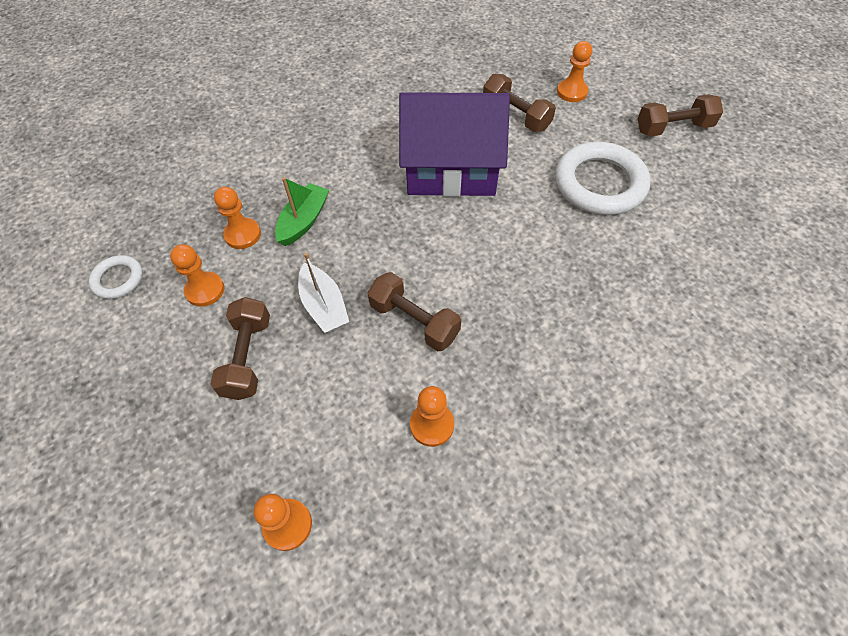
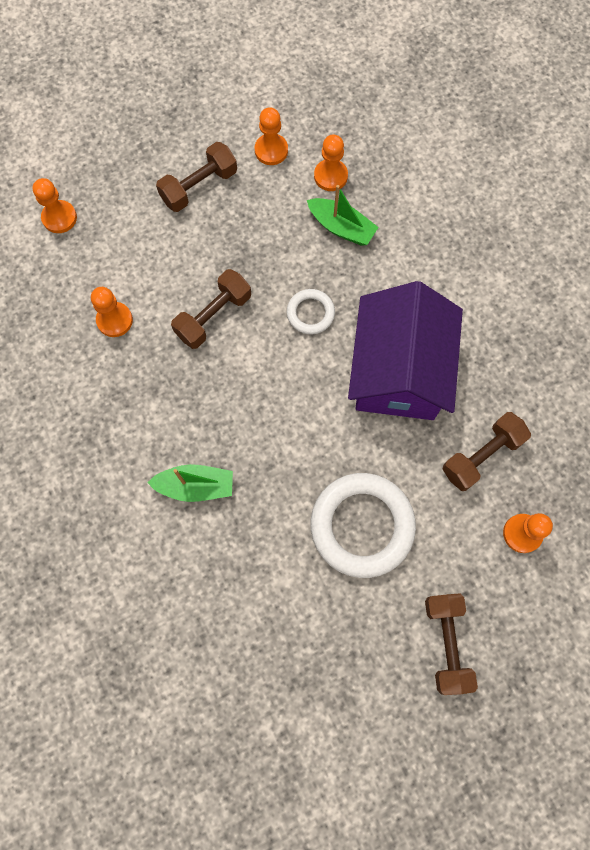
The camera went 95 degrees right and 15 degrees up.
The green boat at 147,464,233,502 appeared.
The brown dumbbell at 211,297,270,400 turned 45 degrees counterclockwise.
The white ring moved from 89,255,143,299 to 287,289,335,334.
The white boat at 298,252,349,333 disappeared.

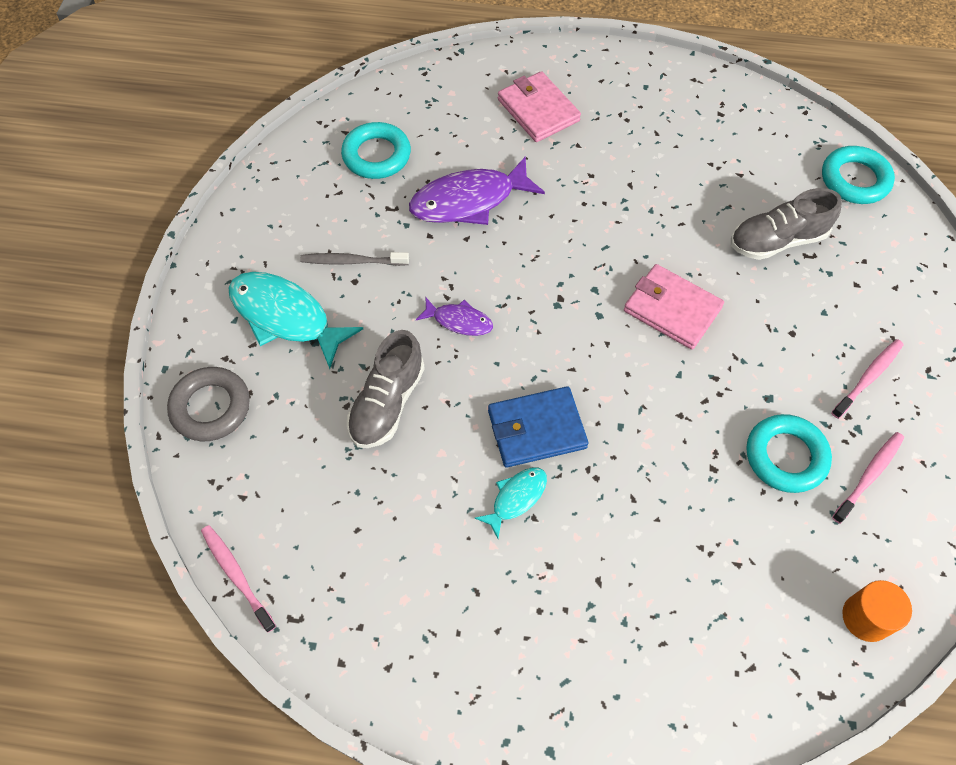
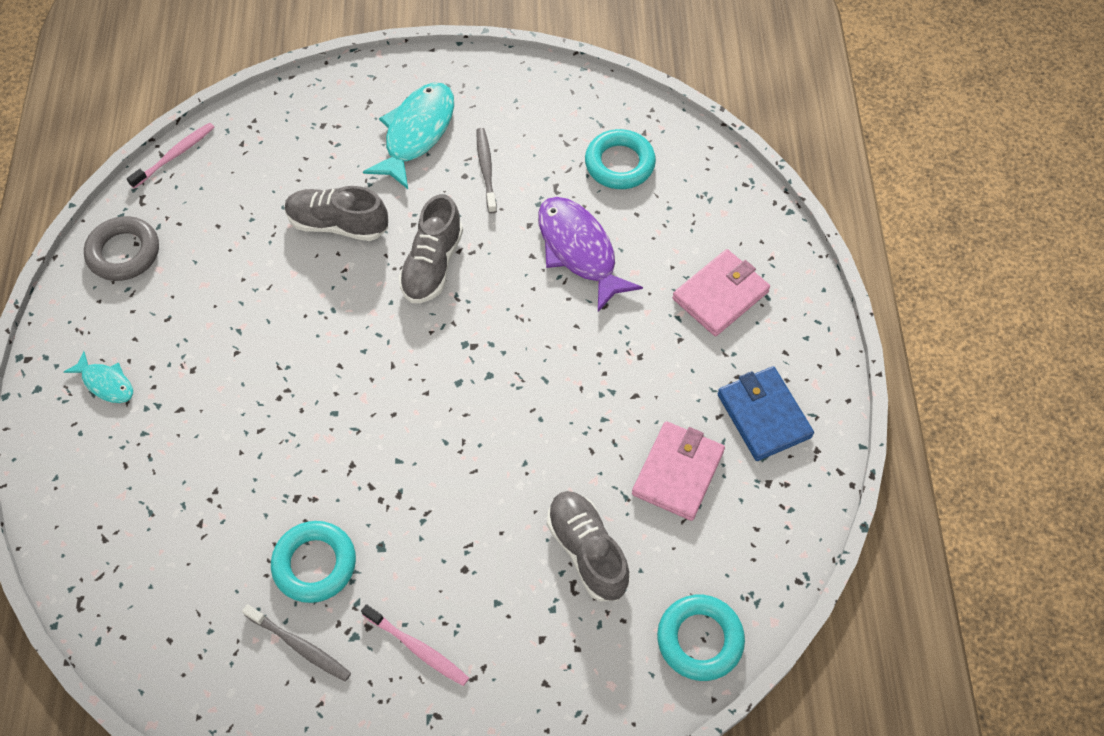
The camera went 80 degrees right and 0 degrees up.
The turquoise fish moved from 475,468,547,538 to 64,351,133,403.
The grey ring moved from 167,367,250,441 to 84,216,159,281.
The pink toothbrush at 832,432,904,524 became the grey toothbrush at 242,604,351,682.
The purple fish at 416,298,493,336 was replaced by the grey shoe at 399,194,463,303.
The pink wallet moved from 624,264,724,350 to 632,421,725,521.
The blue wallet moved from 488,386,588,468 to 718,366,814,461.
The orange cylinder at 842,580,912,642 disappeared.

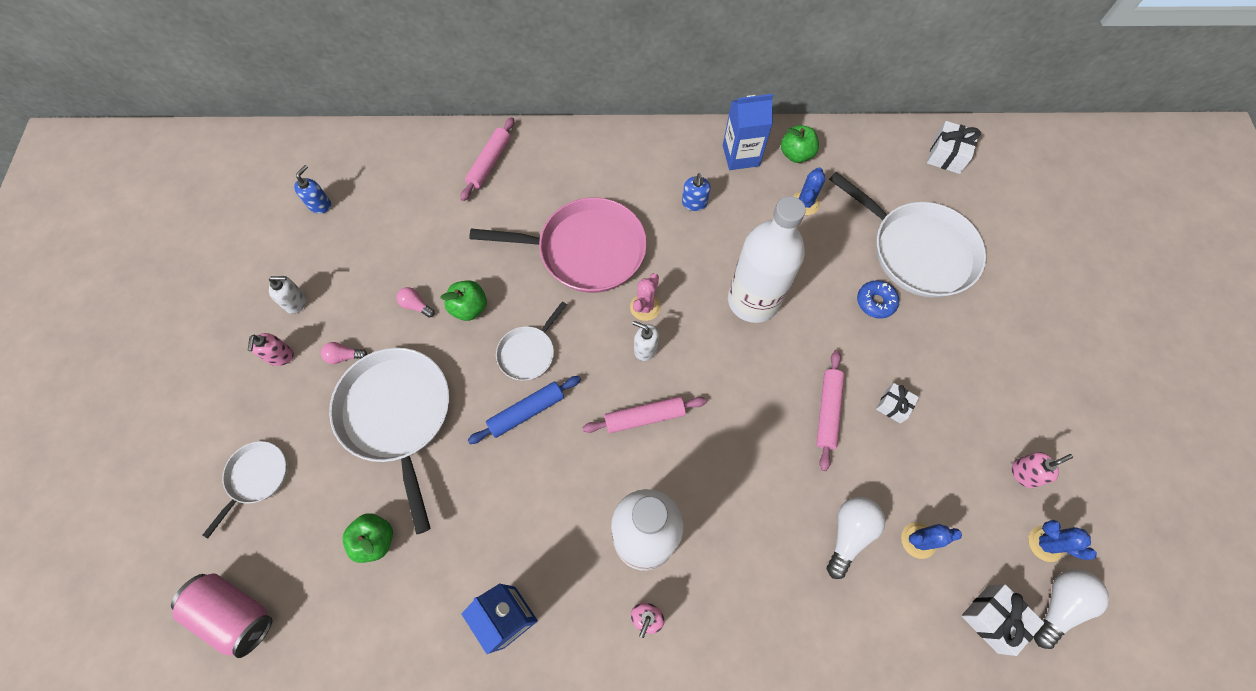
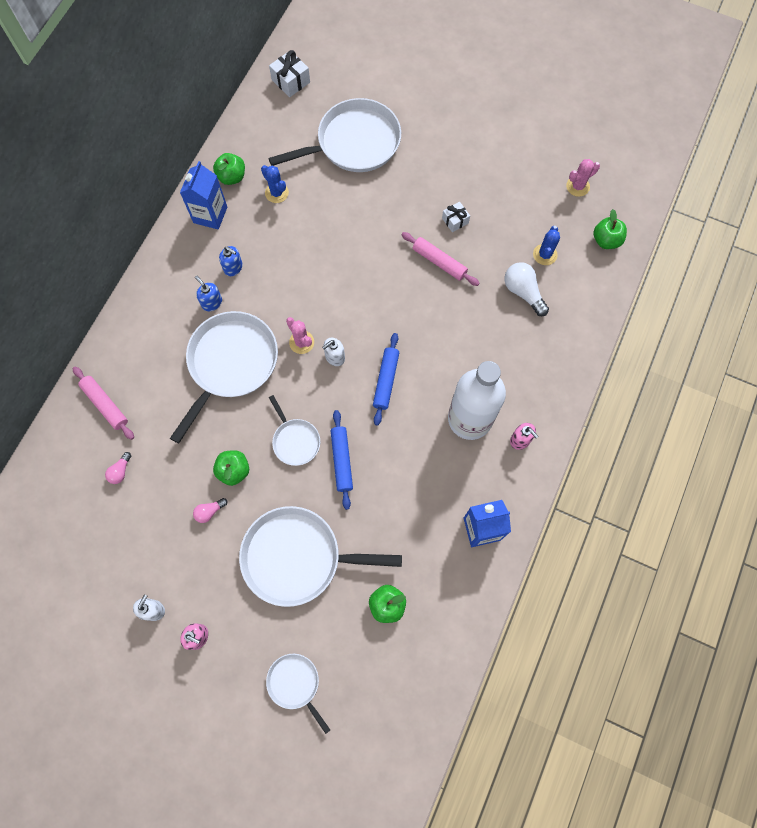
The camera went 65 degrees left and 5 degrees up.
The pink light bulb moved from 321,342,367,364 to 105,452,131,484.
The pink pan at 469,197,647,293 became the white pan at 170,311,278,444.
The blue soap dispenser moved from 294,165,331,214 to 195,275,222,311.
The pink rolling pin at 583,396,707,433 became the blue rolling pin at 373,333,399,426.
The blue cactus at 1028,520,1097,562 became the pink cactus at 566,159,600,197.
The white gift at 961,584,1044,656 was replaced by the green apple at 593,209,627,249.
The pink can at 171,574,272,658 disappeared.
The white bottle at 728,196,806,323 disappeared.
The blue donut at 857,280,899,319 disappeared.
The pink soap dispenser at 1012,452,1073,488 disappeared.
The white light bulb at 1033,569,1109,649 disappeared.

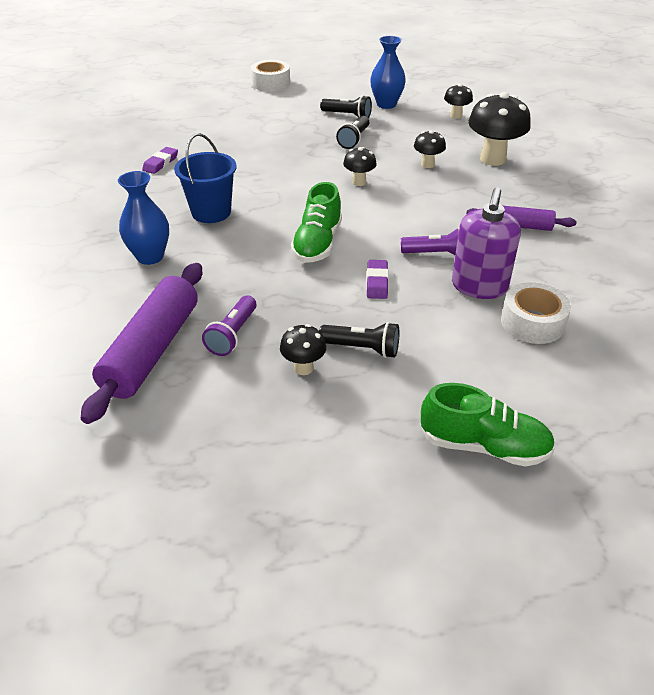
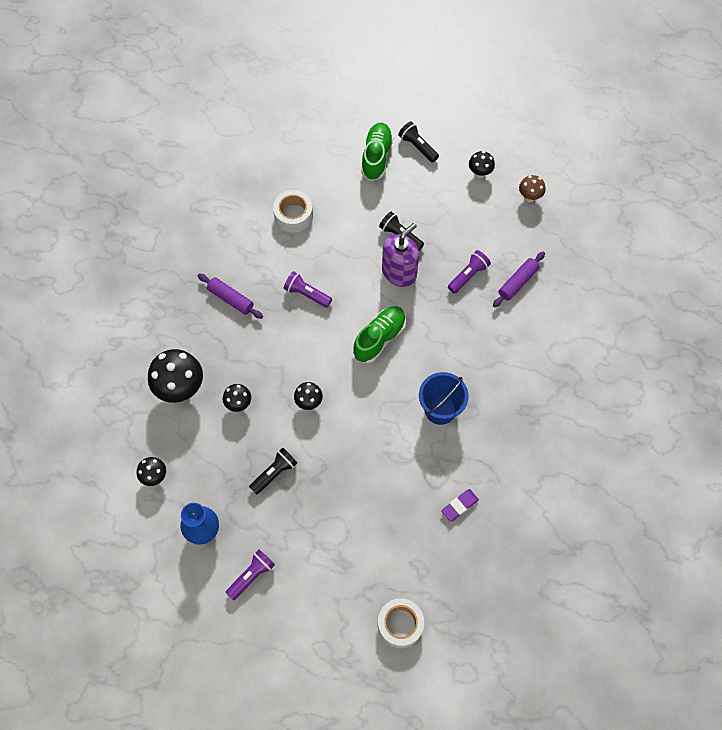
The camera went 155 degrees left and 25 degrees up.
The purple flashlight at 225,549,275,600 appeared.
The green shoe at 421,383,555,467 turned 60 degrees clockwise.
The white tape moved from 251,60,290,92 to 378,598,424,648.
The purple soap dispenser moved from 452,187,521,299 to 382,223,419,287.
The black flashlight moved from 320,95,372,118 to 398,121,439,163.
The black mushroom moved from 280,324,326,375 to 469,151,495,178.
The purple rolling pin at 81,263,202,424 changed to 0.56 times the size.
The brown mushroom at 519,175,546,202 appeared.
The blue vase at 118,171,169,265 disappeared.
The purple eraser at 366,260,389,299 disappeared.

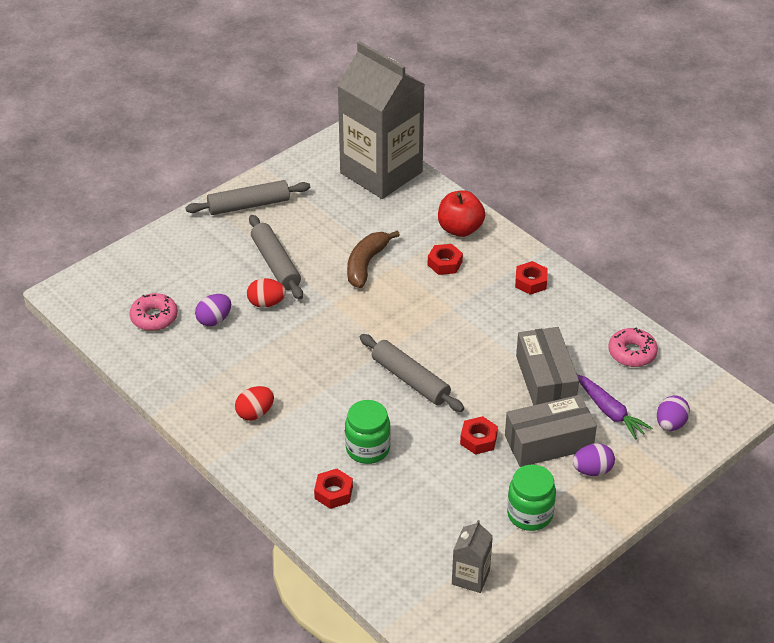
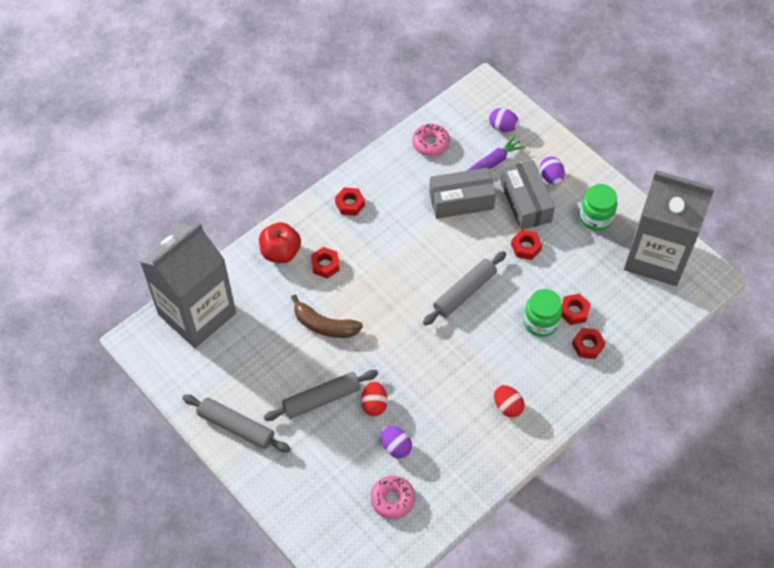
The camera went 90 degrees left and 15 degrees up.
The grey rolling pin at 185,180,310,215 turned 45 degrees counterclockwise.
The red nut at 561,294,591,325 appeared.
The grey carton at 452,520,493,593 changed to 2.48 times the size.

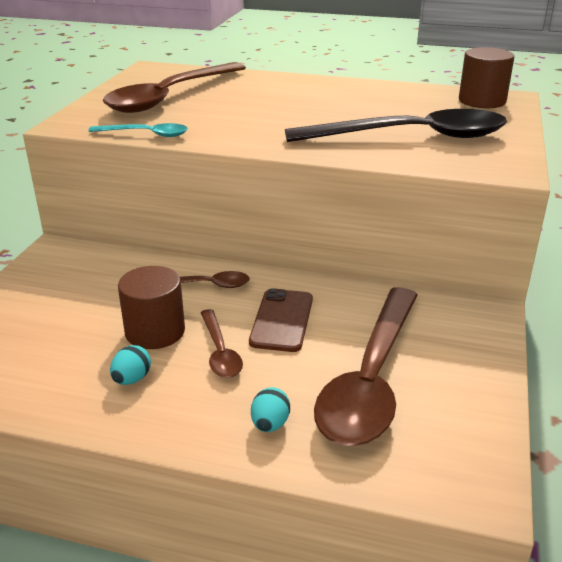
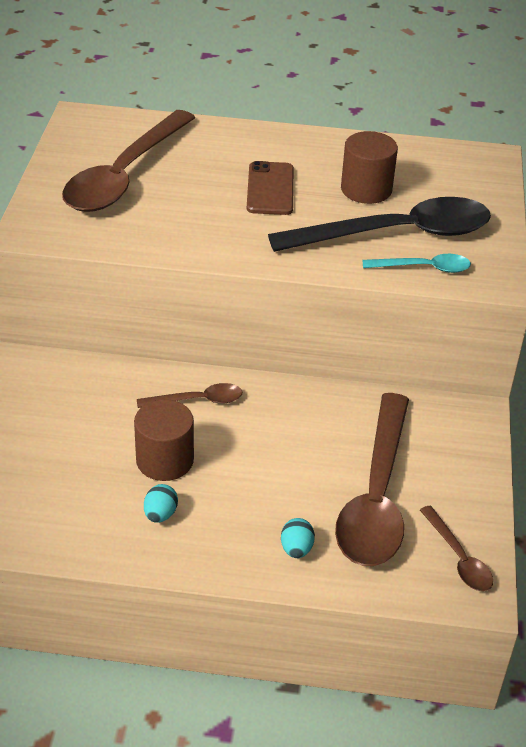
The camera went 10 degrees left and 10 degrees up.
The brown phone moved from 249,288,313,352 to 247,161,294,215.
The brown cylinder moved from 459,47,514,108 to 341,131,398,204.
The turquoise spoon moved from 88,123,188,137 to 362,254,471,273.
The brown spoon moved from 201,309,243,378 to 420,506,493,591.

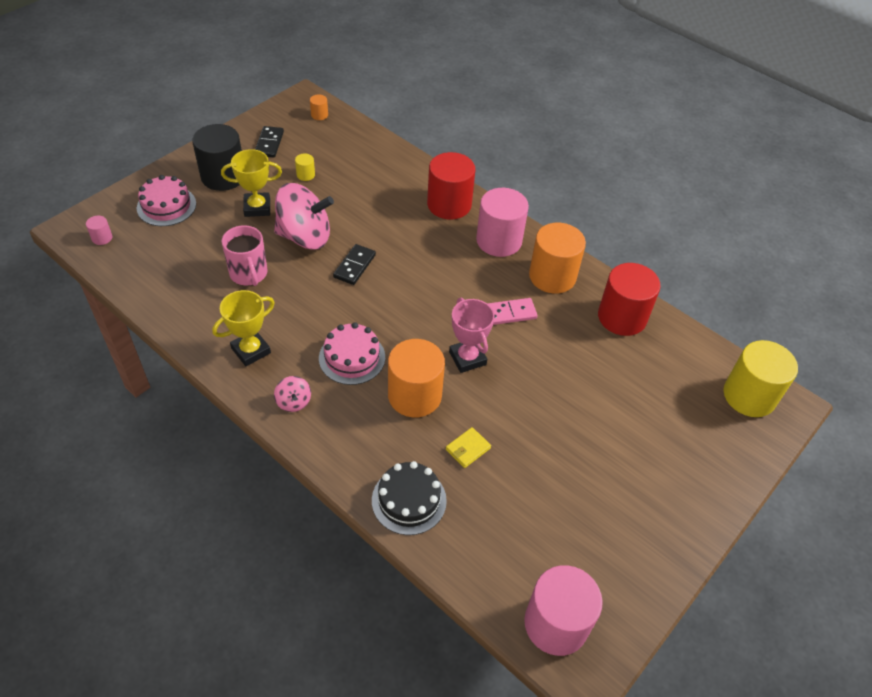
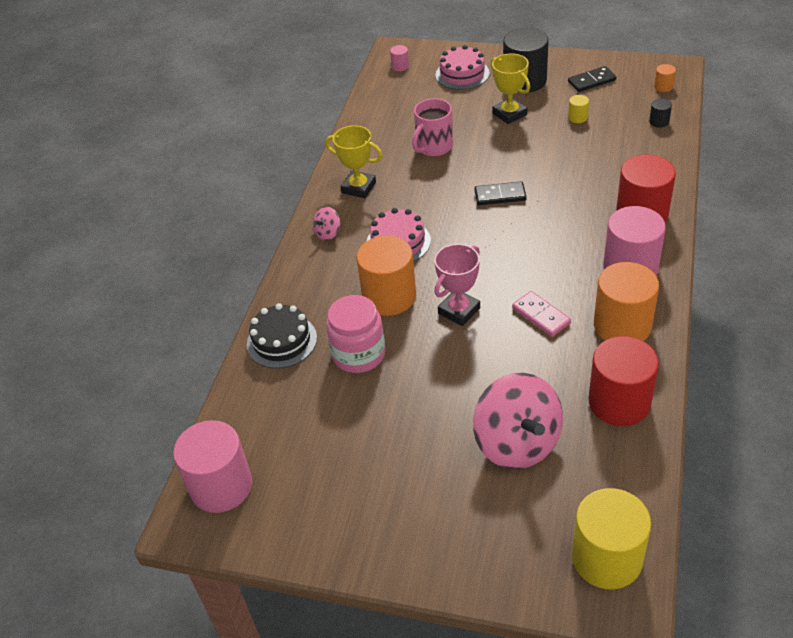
The camera went 70 degrees right and 5 degrees down.
The yellow wallet at 446,427,491,468 was replaced by the pink jar at 326,295,385,373.
The pink spinning top moved from 274,183,334,250 to 473,373,563,469.
The black cylinder at 649,99,672,128 appeared.

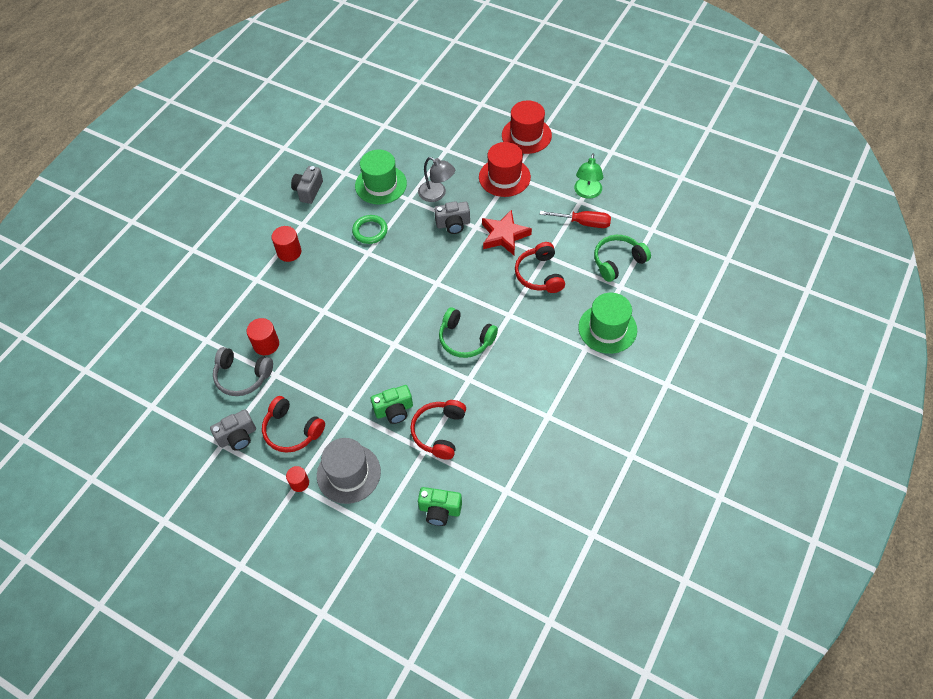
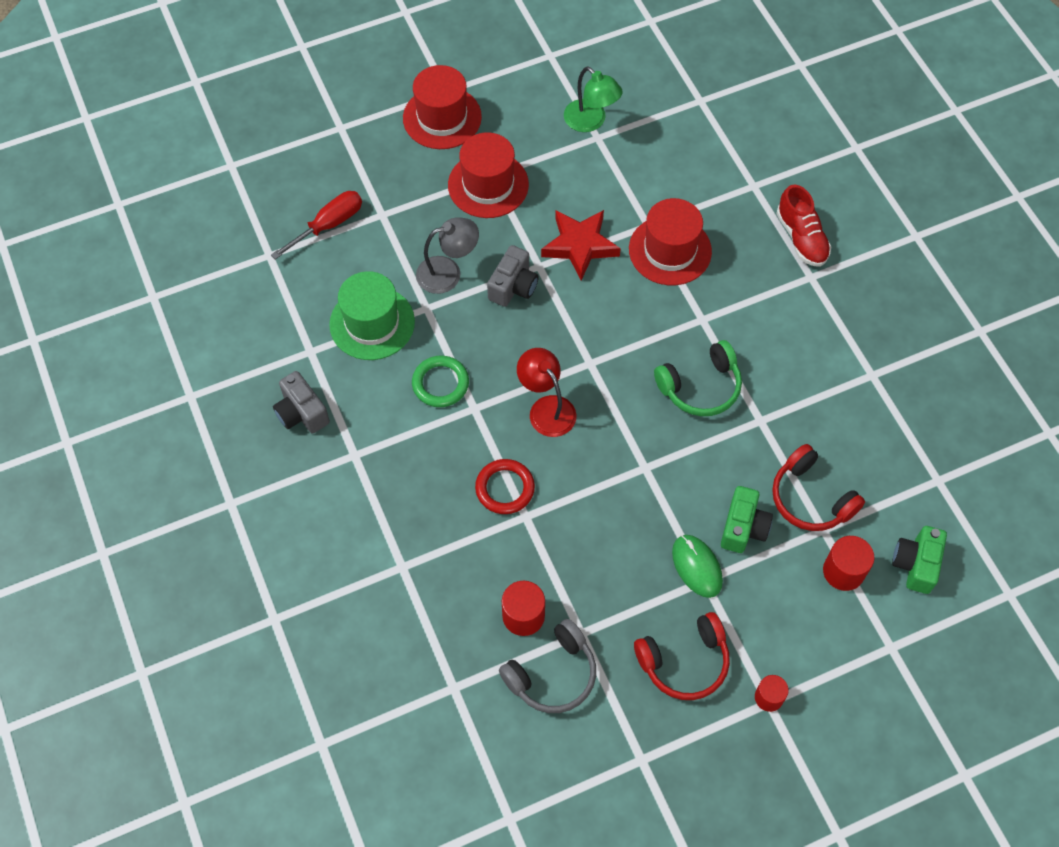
The camera went 55 degrees left and 5 degrees up.
The red screwdriver moved from 540,211,611,228 to 271,191,362,259.
The red ring at 475,459,535,514 appeared.
The red lamp at 517,348,577,437 appeared.
The red headphones at 515,242,565,293 was replaced by the red hat at 629,198,712,285.
The green mouse at 672,535,723,598 appeared.
The green hat at 578,293,637,354 was replaced by the red shoe at 776,185,831,267.
The red cylinder moved from 271,226,301,262 to 823,536,874,591.
The green camera at 418,487,462,526 turned 150 degrees clockwise.
The grey camera at 210,409,256,451 disappeared.
The grey hat at 317,438,381,504 disappeared.
The green headphones at 594,235,651,282 disappeared.

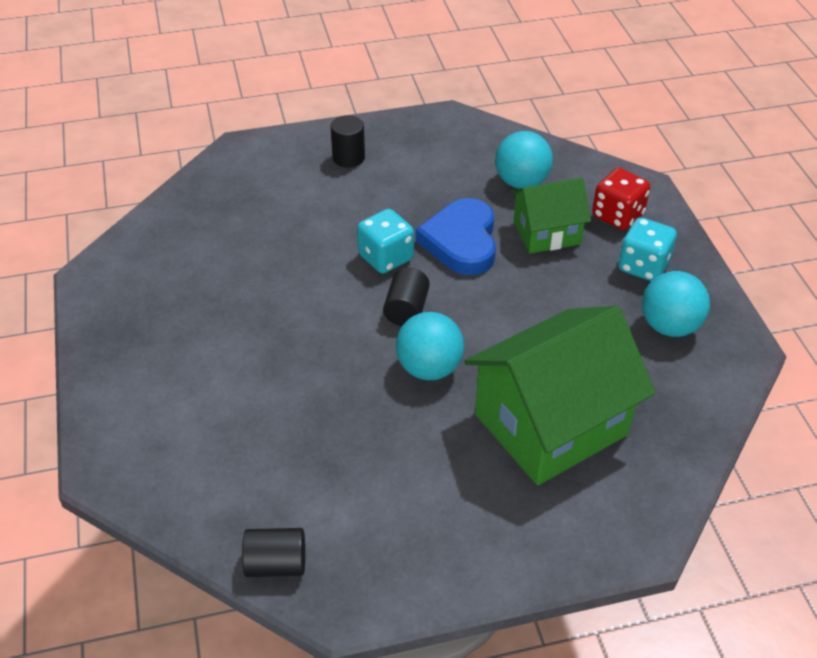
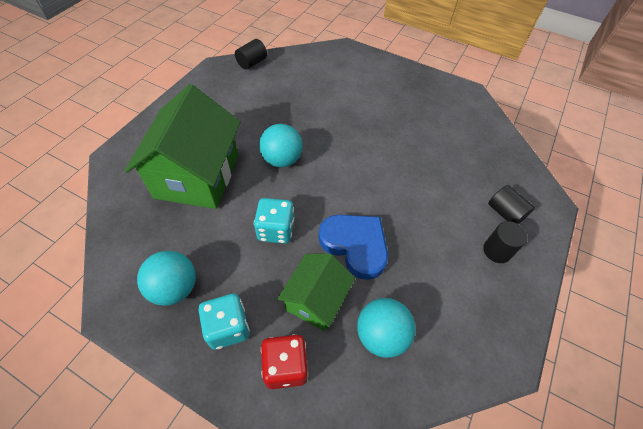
The camera went 130 degrees right and 10 degrees up.
The turquoise dice moved from 357,209,414,274 to 254,198,294,244.
The black cylinder moved from 383,267,430,326 to 488,185,535,224.

